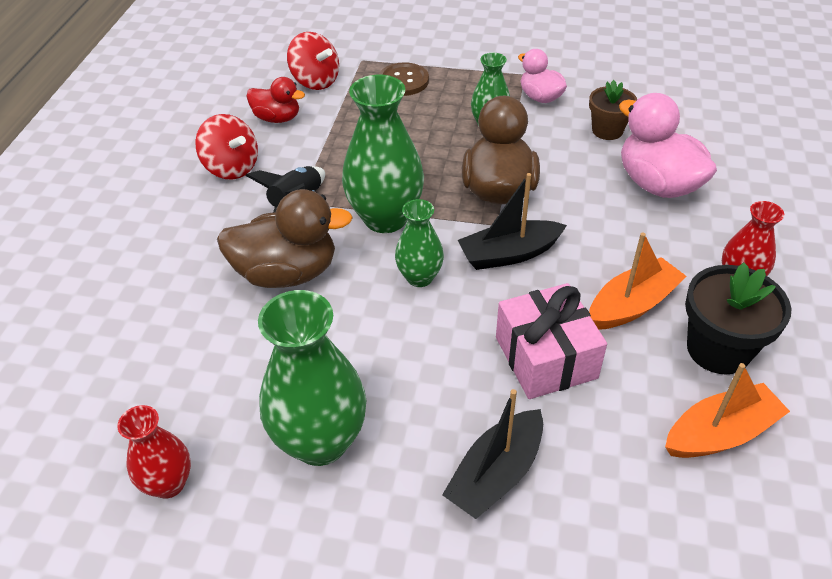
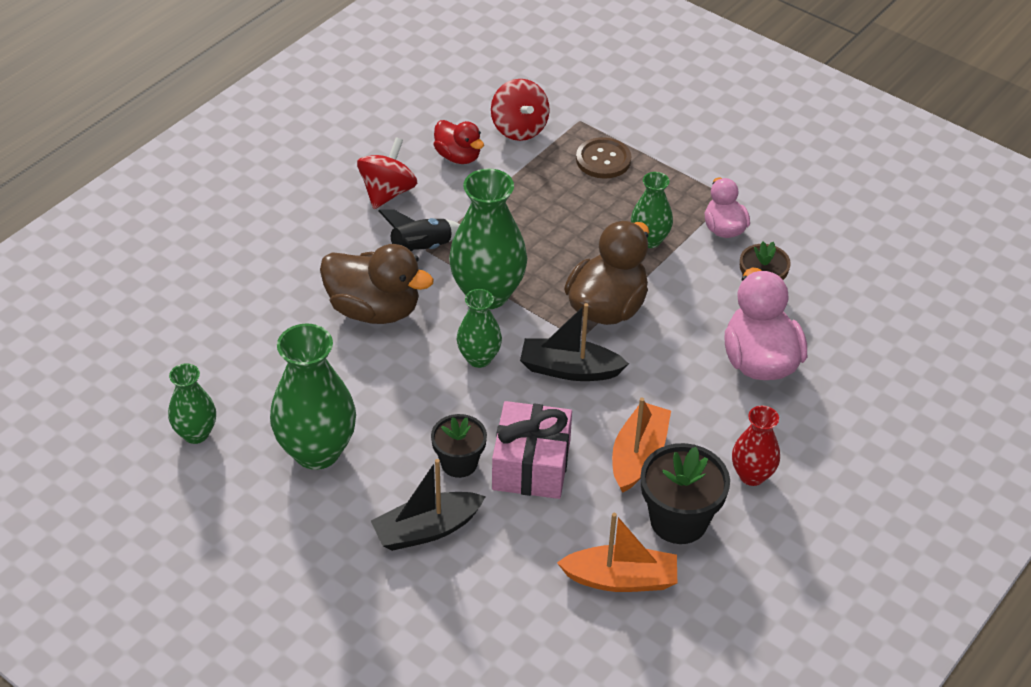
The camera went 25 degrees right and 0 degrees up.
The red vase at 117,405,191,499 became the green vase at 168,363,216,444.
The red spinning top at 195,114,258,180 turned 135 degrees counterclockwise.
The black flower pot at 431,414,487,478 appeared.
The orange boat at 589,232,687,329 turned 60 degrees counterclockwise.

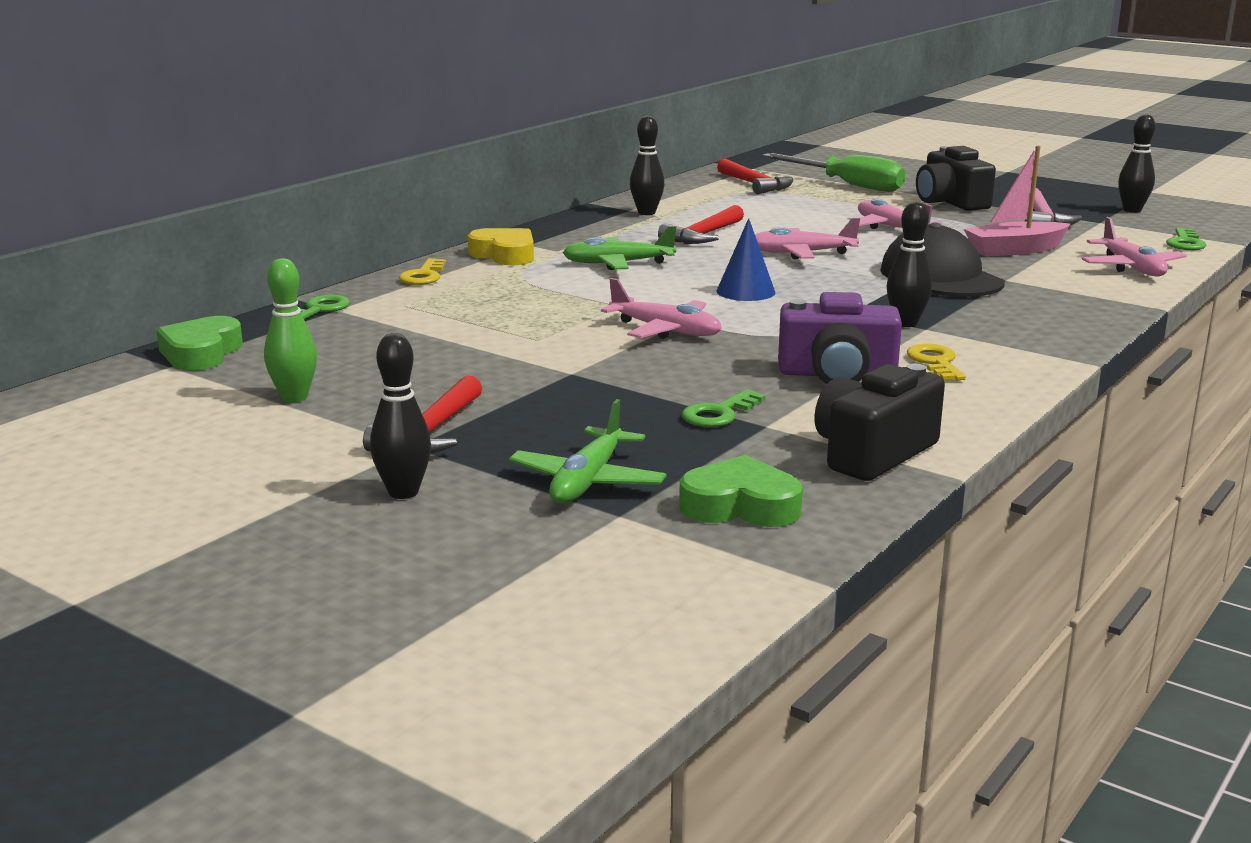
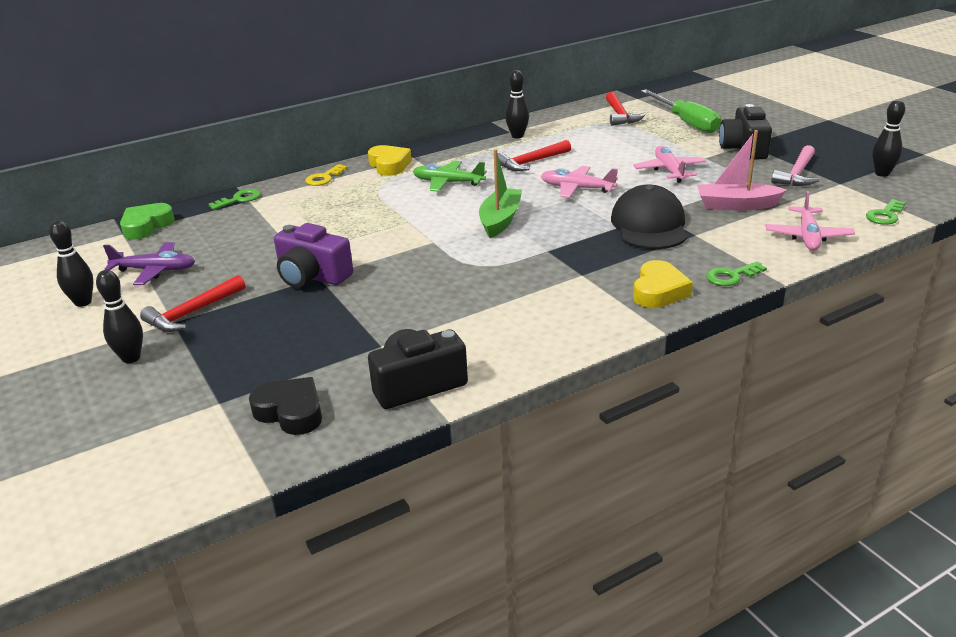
The camera went 25 degrees right and 10 degrees up.
The black bowling pin moved from 887,201,932,327 to 49,220,93,307.
The green bowling pin at 264,258,317,403 was replaced by the purple plane at 103,242,195,285.
The green heart at 679,455,803,527 became the black heart at 249,377,322,435.
The purple camera moved from 778,292,902,384 to 274,223,353,288.
The blue cone at 717,218,775,301 was replaced by the green boat at 479,149,522,238.
The yellow heart at 634,260,693,308 appeared.
The green key moved from 682,389,765,427 to 706,261,767,286.
The green plane at 509,399,667,504 disappeared.
The pink plane at 601,278,722,339 disappeared.
The yellow key at 907,344,966,380 disappeared.

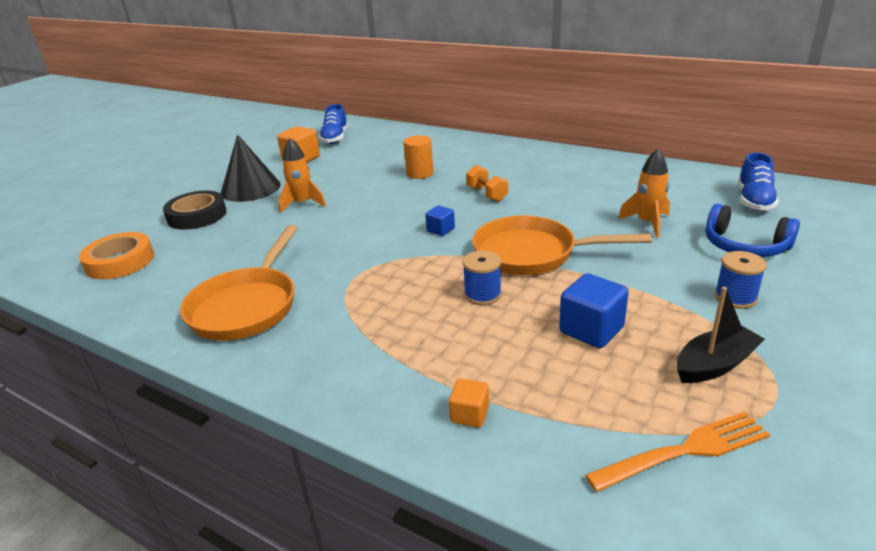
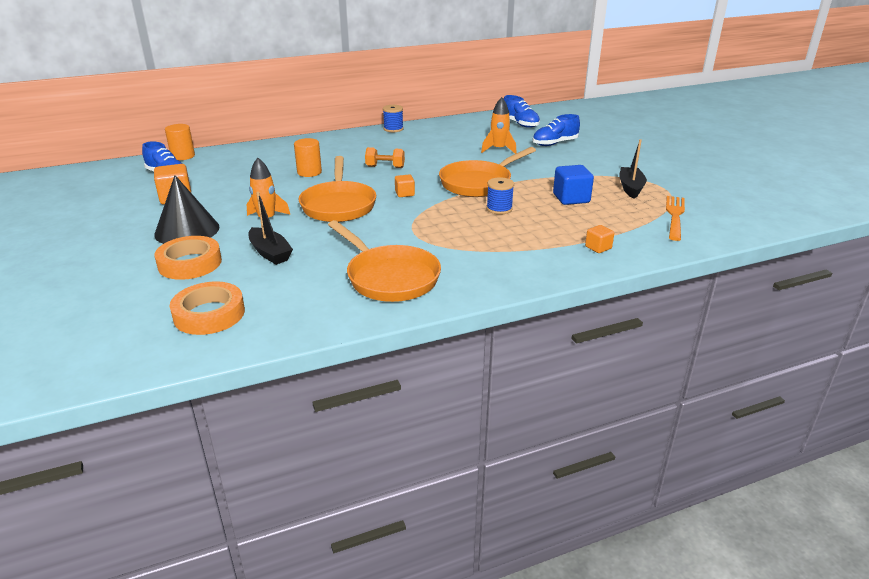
The camera went 55 degrees left and 0 degrees up.
The black tape at 163,191,227,230 became the orange tape at 155,236,222,280.
The orange cylinder at 165,124,195,160 appeared.
The black boat at 249,192,293,265 appeared.
The orange pan at 299,156,376,222 appeared.
The blue spool moved from 715,251,767,309 to 383,105,404,132.
The blue cube at 425,206,455,236 became the orange cube at 395,174,415,197.
The blue headphones at 706,204,800,257 was replaced by the blue shoe at 532,114,580,146.

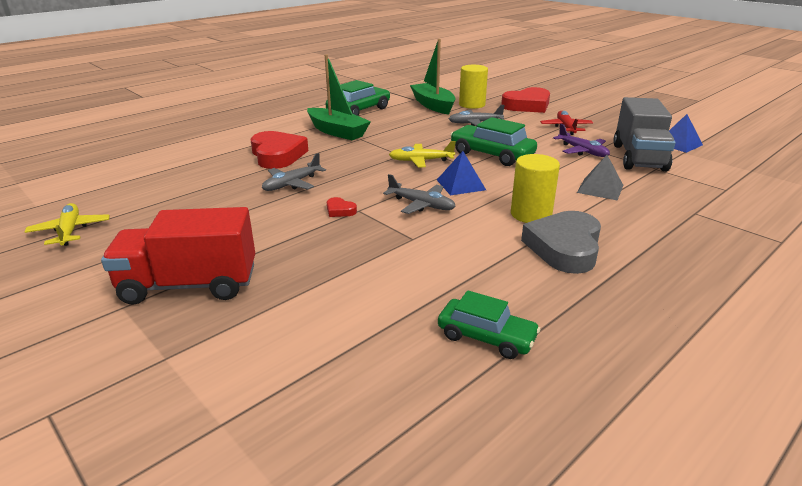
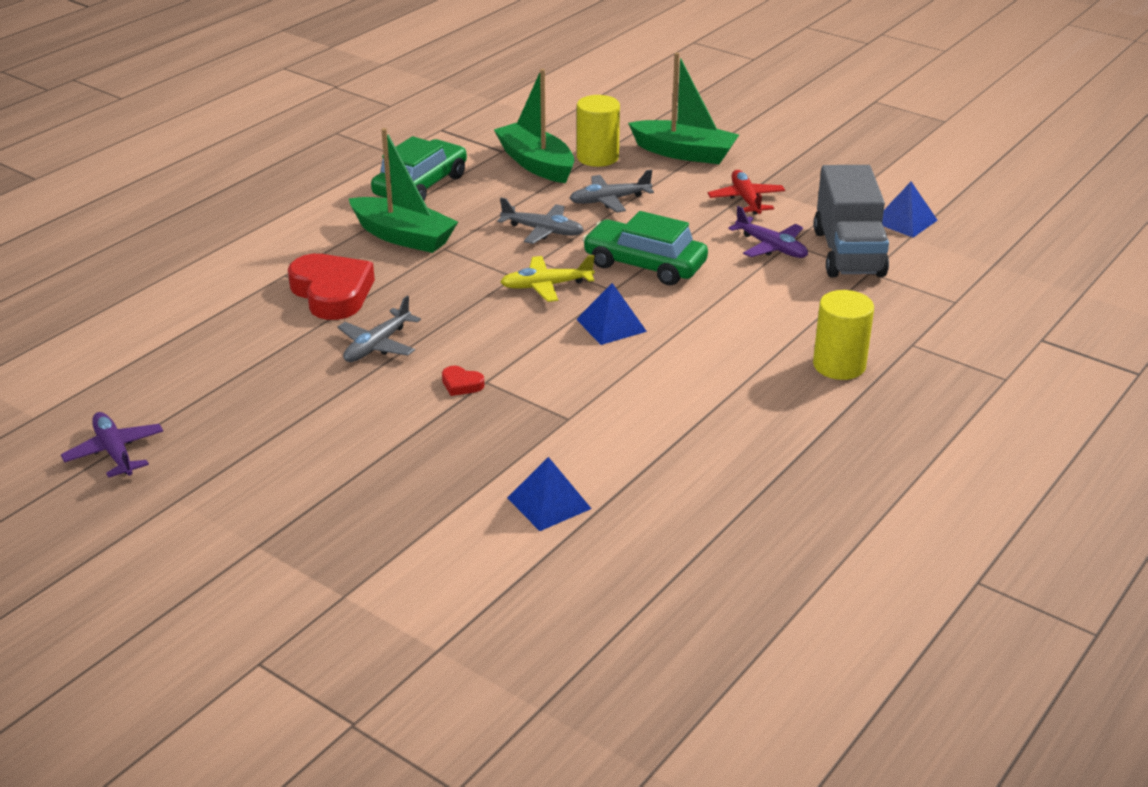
The camera went 10 degrees left and 5 degrees up.
The yellow plane at 24,203,110,246 became the purple plane at 61,412,164,478.
The grey plane moved from 383,174,456,214 to 497,198,584,244.
The blue pyramid at 507,457,592,531 appeared.
The red heart at 501,87,550,113 was replaced by the green boat at 628,52,739,164.
The yellow cylinder moved from 511,154,560,223 to 813,290,874,380.
The red truck at 101,207,255,305 disappeared.
The green car at 438,290,540,359 disappeared.
The grey heart at 521,211,601,274 disappeared.
The grey pyramid at 577,155,623,200 disappeared.

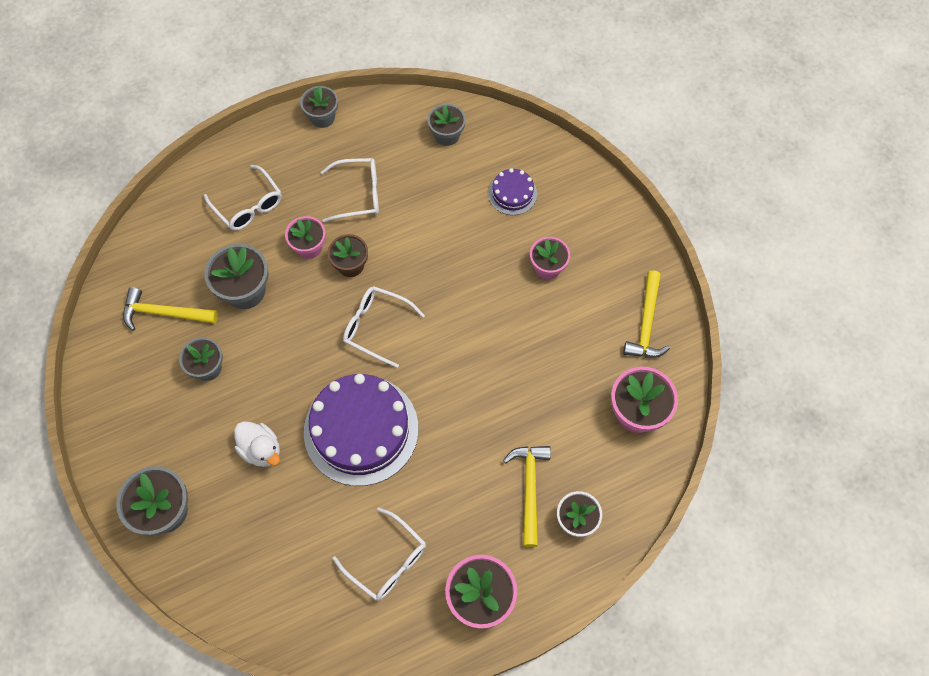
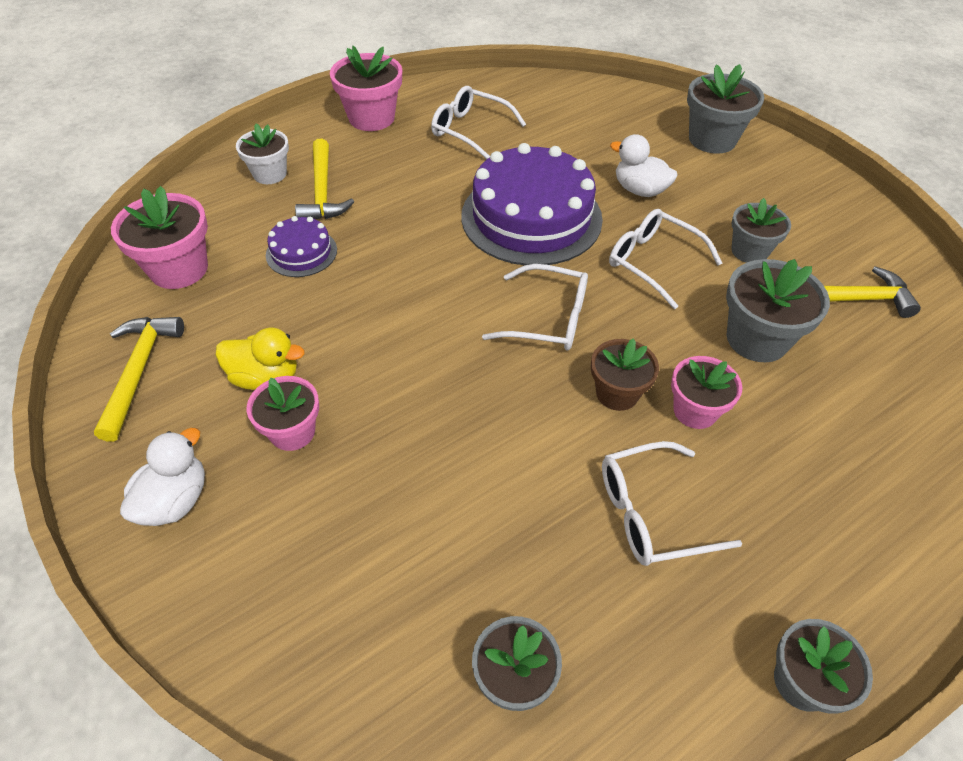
The camera went 170 degrees right and 15 degrees down.
The white duck at 120,428,205,526 appeared.
The yellow duck at 215,328,305,390 appeared.
The purple cake moved from 488,168,537,215 to 266,216,337,277.
The white glasses moved from 204,165,282,231 to 609,209,722,309.

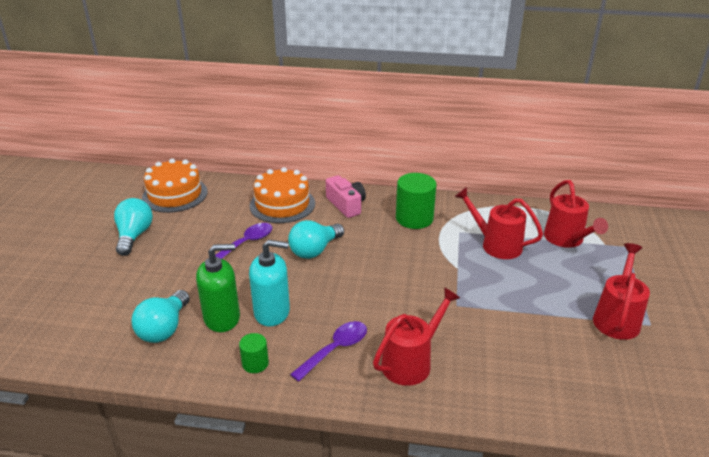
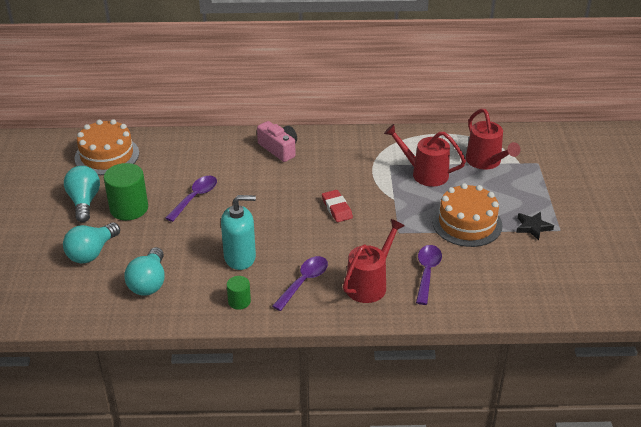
The camera went 10 degrees left and 5 degrees up.
The turquoise light bulb moved from 288,220,344,259 to 63,222,120,263.
The green cylinder moved from 396,173,436,229 to 104,163,148,220.
The red eraser at 322,190,353,222 appeared.
The purple spoon at 416,245,442,305 appeared.
The orange cake moved from 250,167,315,223 to 432,183,503,247.
The red watering can at 593,243,650,340 was replaced by the black star at 516,212,554,241.
The green soap dispenser at 196,244,240,332 disappeared.

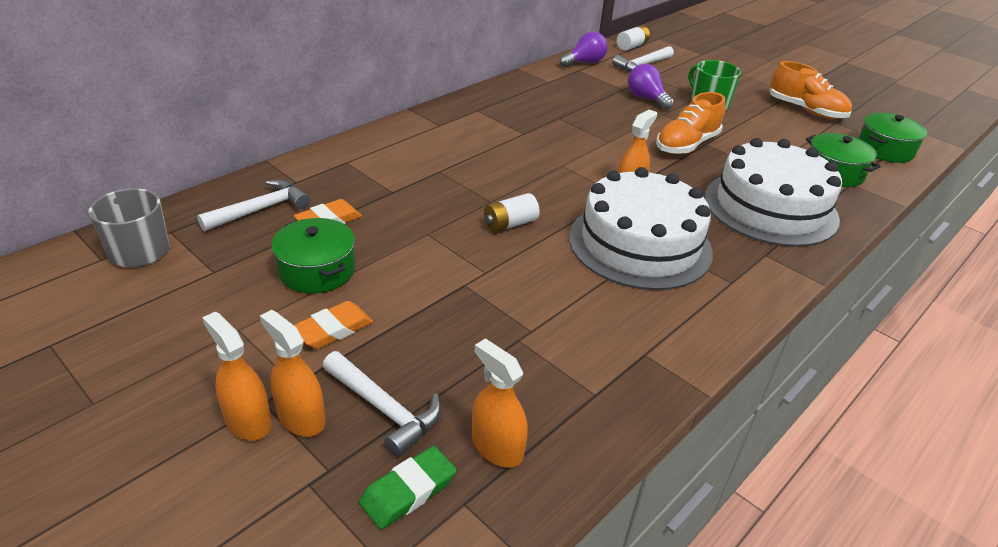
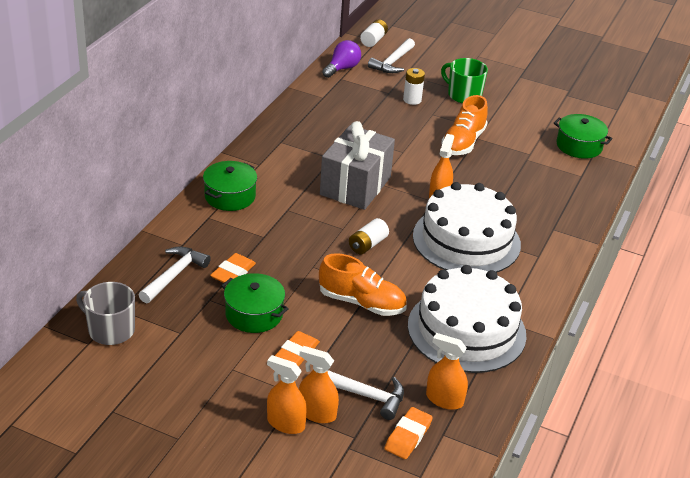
The camera went 20 degrees left and 0 degrees up.
The green pot moved from 858,113,927,163 to 203,161,257,211.
The orange shoe moved from 770,61,852,119 to 319,253,407,316.
The grey gift at 320,121,395,210 appeared.
The green eraser at 359,446,456,530 became the orange eraser at 385,407,433,459.
The purple light bulb at 628,64,674,110 was replaced by the white battery at 403,68,425,105.
The white cake moved from 705,138,842,247 to 408,265,527,373.

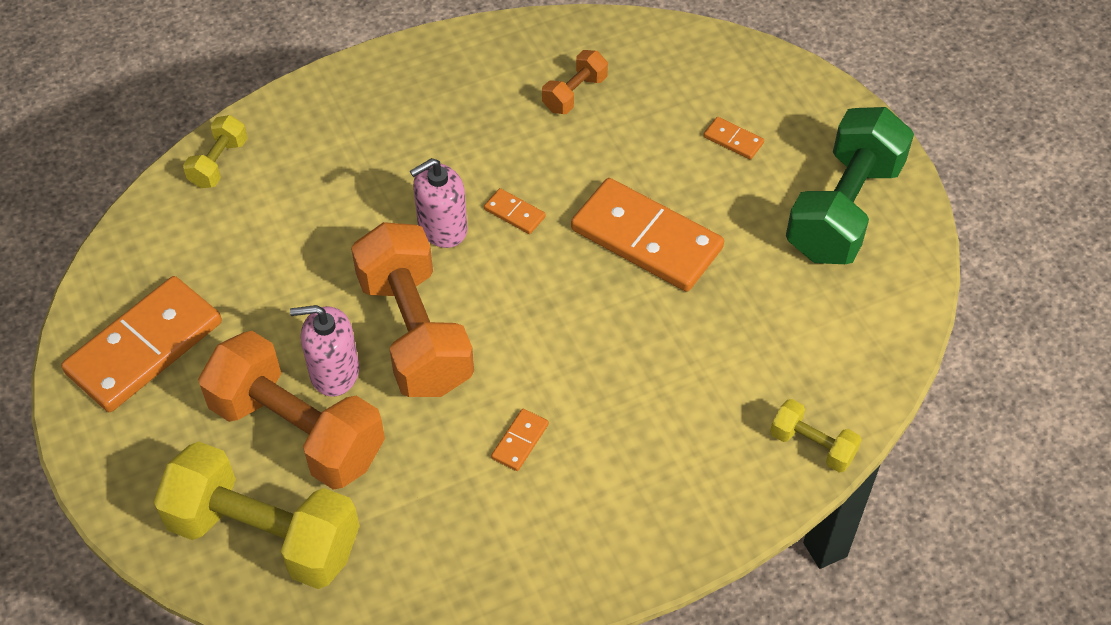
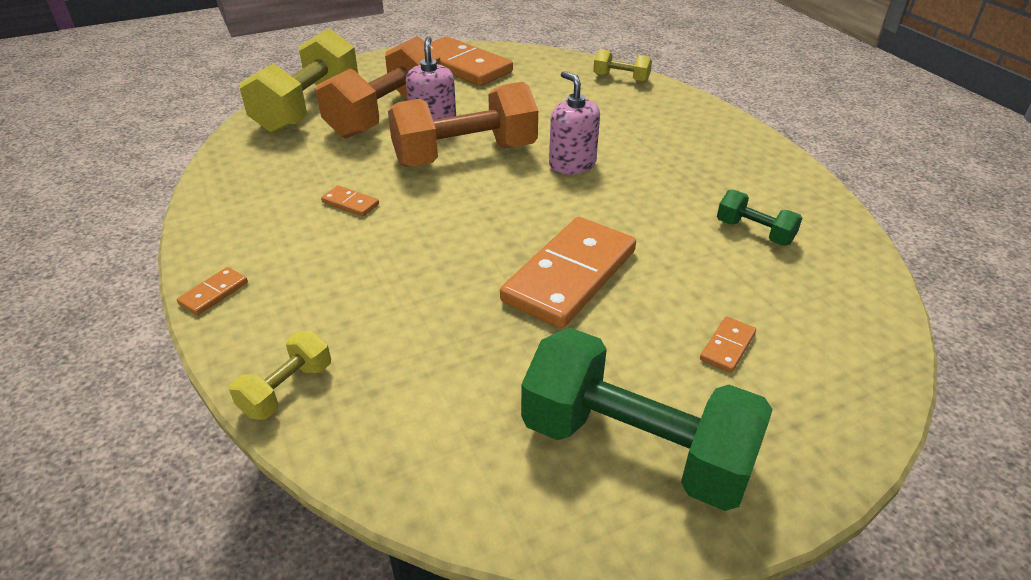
The camera went 90 degrees right and 15 degrees down.
The orange domino moved from 484,188,546,234 to 177,267,248,315.
The orange dumbbell at 542,50,608,114 became the green dumbbell at 717,189,802,245.

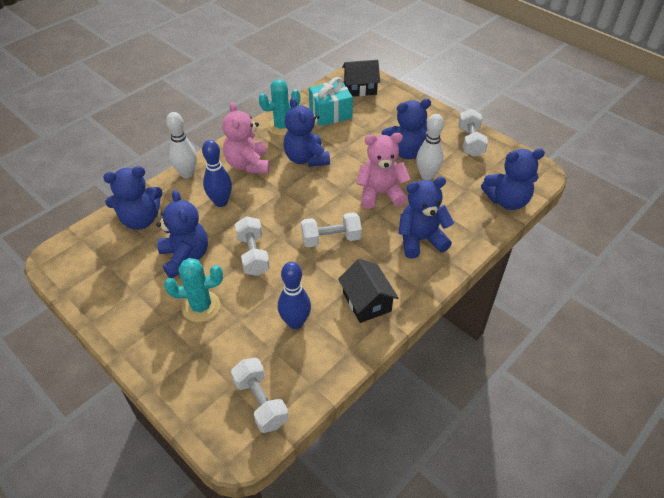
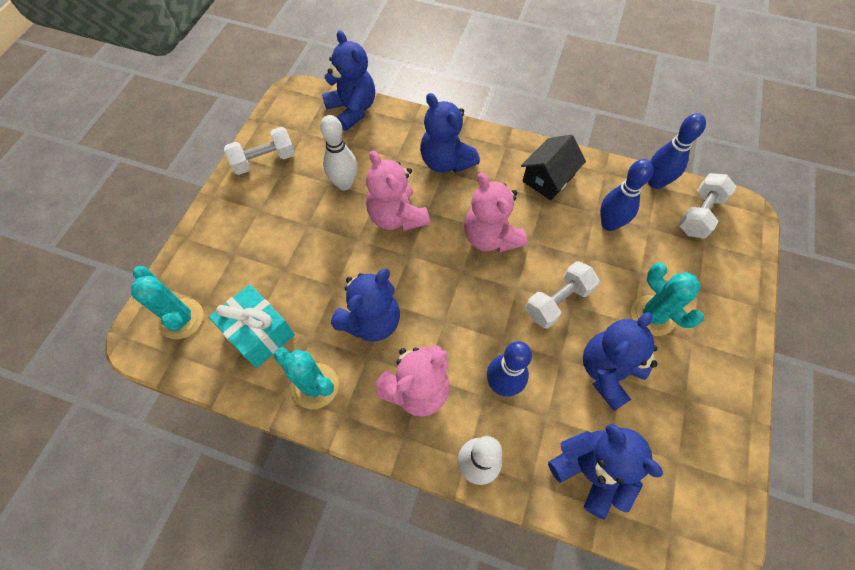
The camera went 115 degrees left and 15 degrees up.
The black house at 342,60,380,97 was replaced by the turquoise cactus at 131,266,204,339.
The white dumbbell at 301,212,362,247 was replaced by the pink teddy bear at 464,172,527,252.
The blue bowling pin at 648,113,706,189 appeared.
The blue teddy bear at 382,98,431,159 disappeared.

